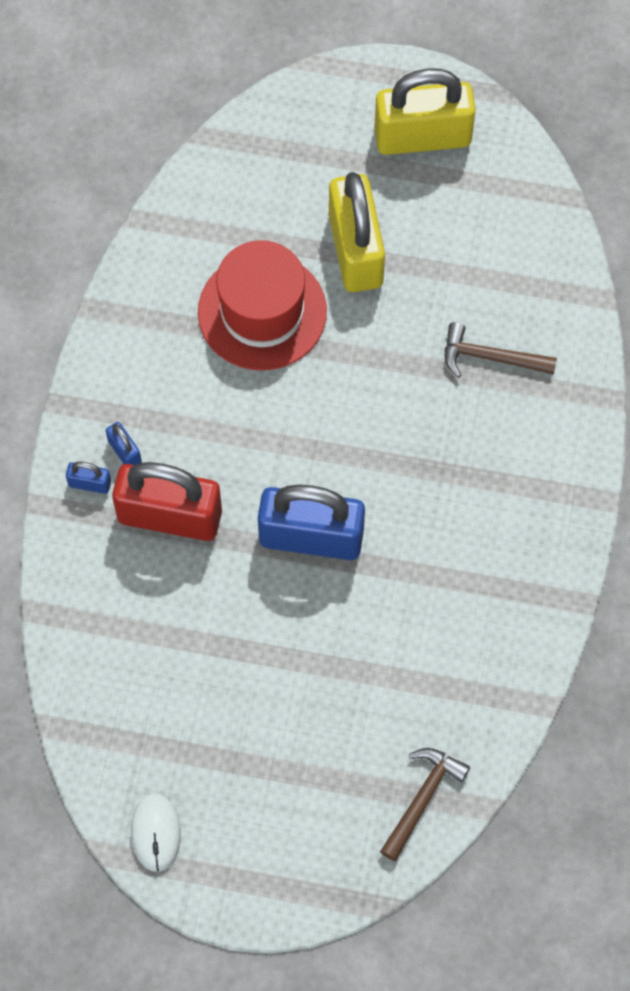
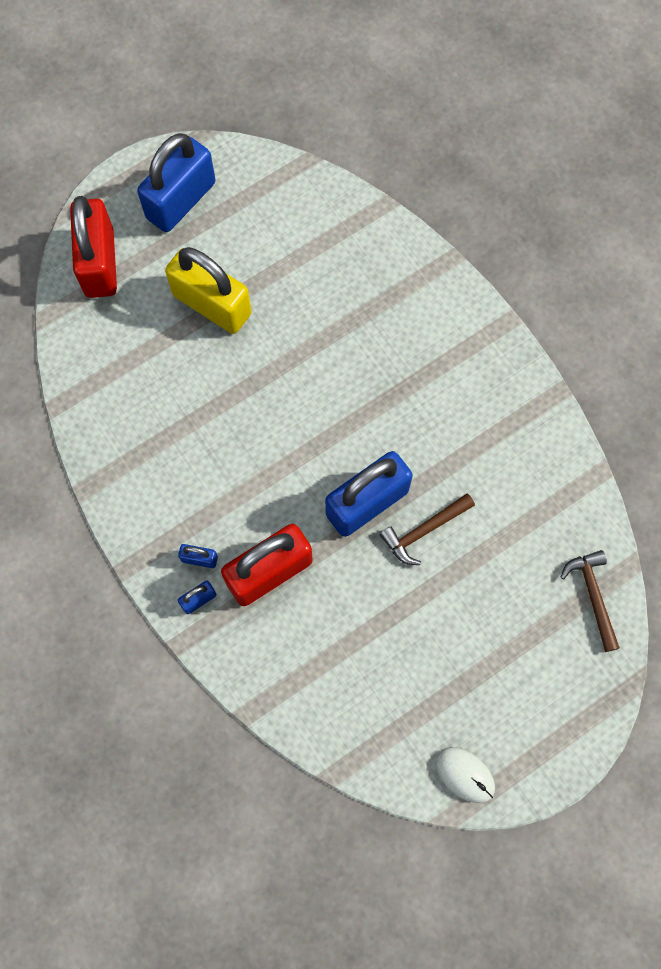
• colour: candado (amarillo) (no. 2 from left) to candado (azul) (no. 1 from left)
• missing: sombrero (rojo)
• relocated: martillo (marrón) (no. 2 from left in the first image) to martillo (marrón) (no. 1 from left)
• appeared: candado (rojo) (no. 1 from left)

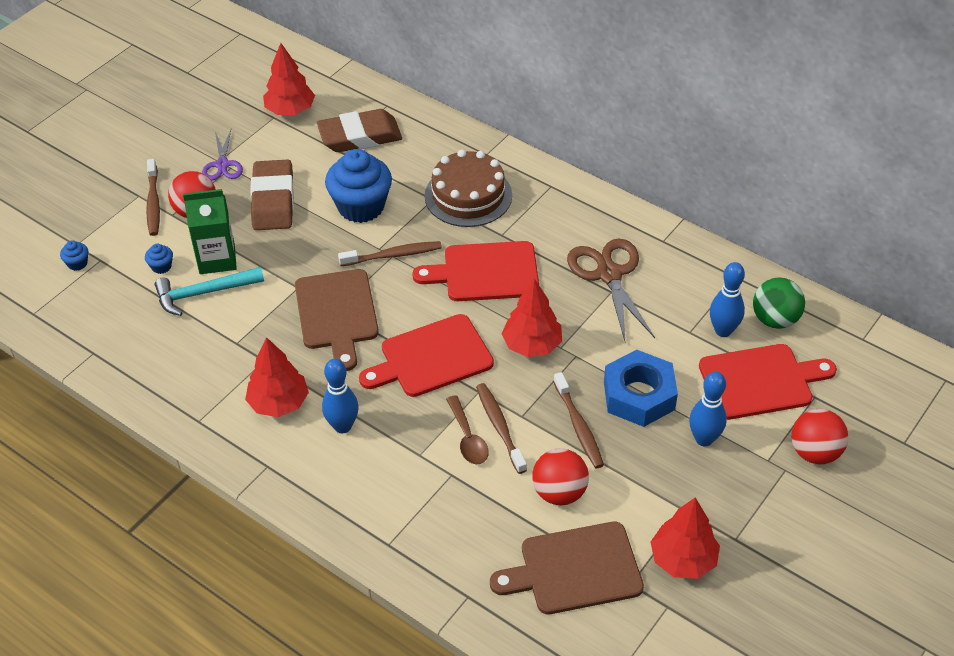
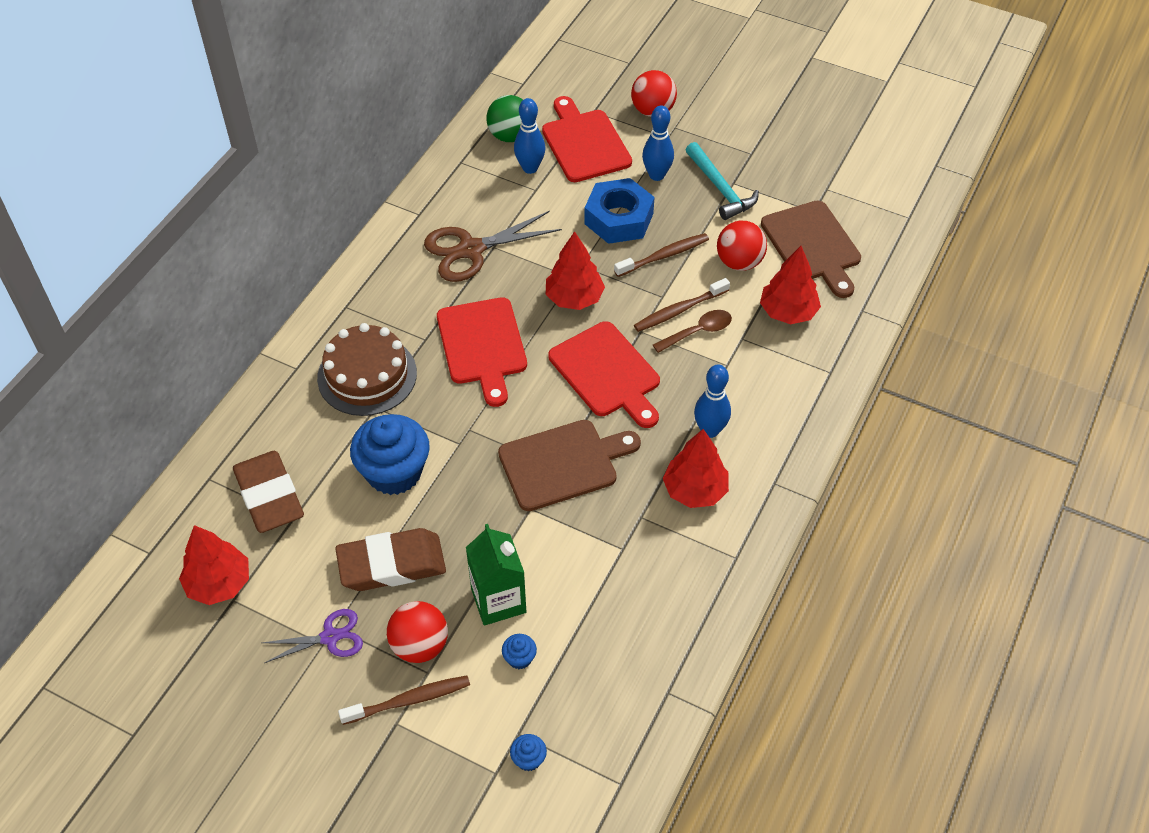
• missing: cepillo de dientes (marrón) (no. 2 from left)
• relocated: martillo (turquesa)
• relocated: árbol (rojo) (no. 4 from left)

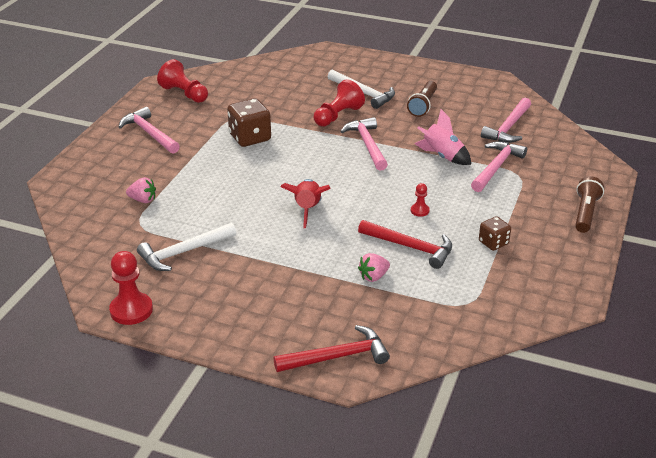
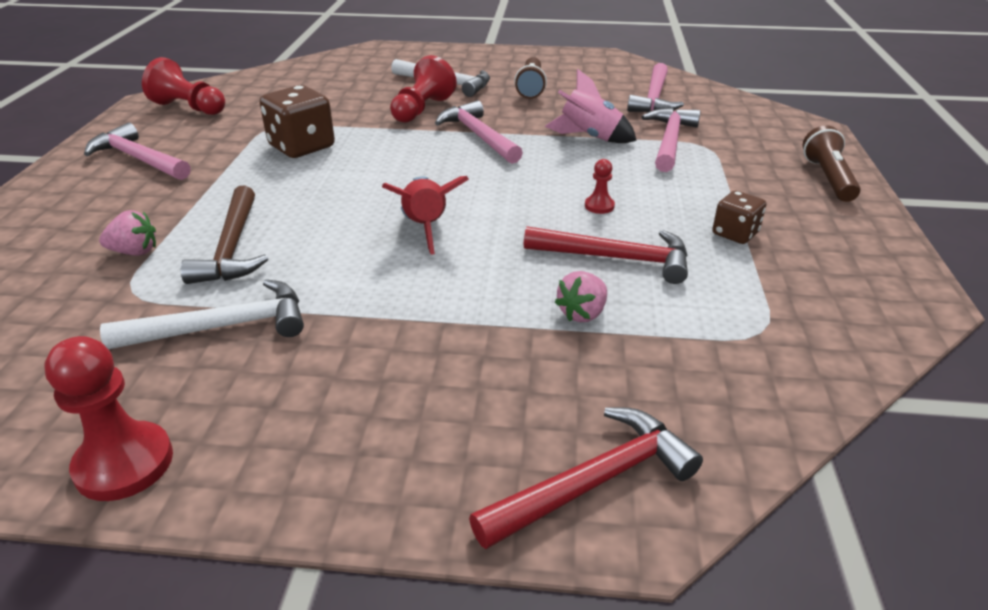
• spun: martillo (blanco) (no. 1 from left) 150 degrees counterclockwise
• appeared: martillo (marrón)

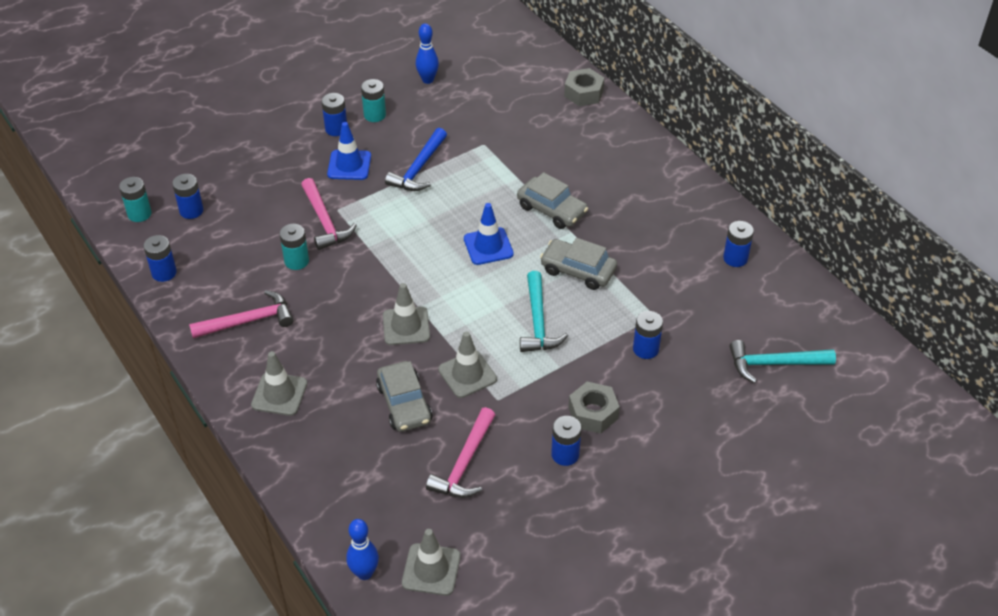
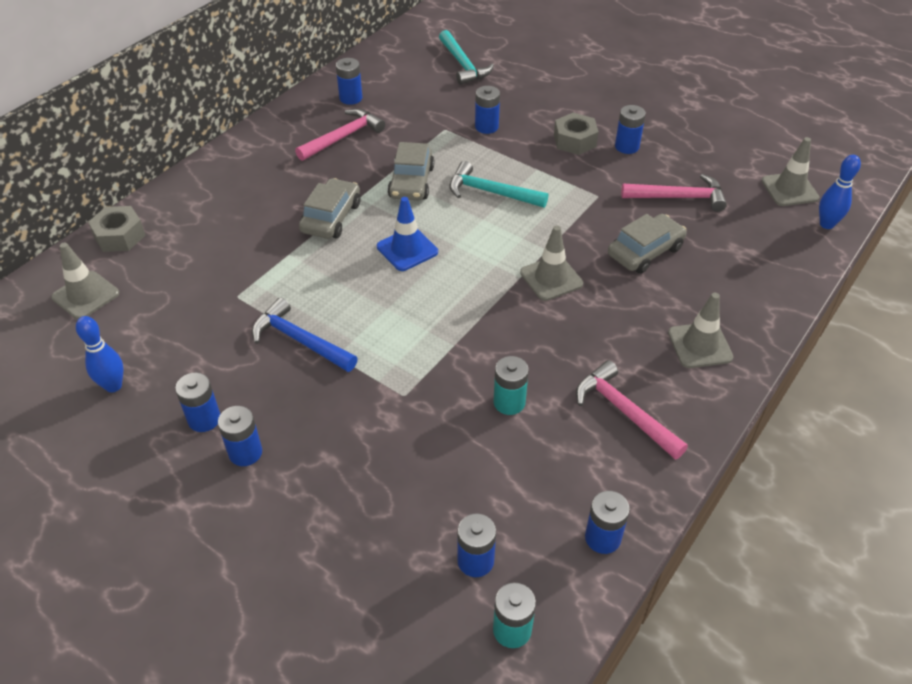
• colour: pila (turquesa) (no. 3 from left) to pila (azul) (no. 1 from left)
• missing: cono de tráfico (azul) (no. 1 from left)
• spun: martillo (azul) 150 degrees counterclockwise
• relocated: martillo (rosa) (no. 2 from left in the first image) to martillo (rosa) (no. 1 from left)
• spun: martillo (turquesa) (no. 1 from left in the first image) 135 degrees counterclockwise
• relocated: cono de tráfico (gris) (no. 4 from left in the first image) to cono de tráfico (gris) (no. 1 from left)

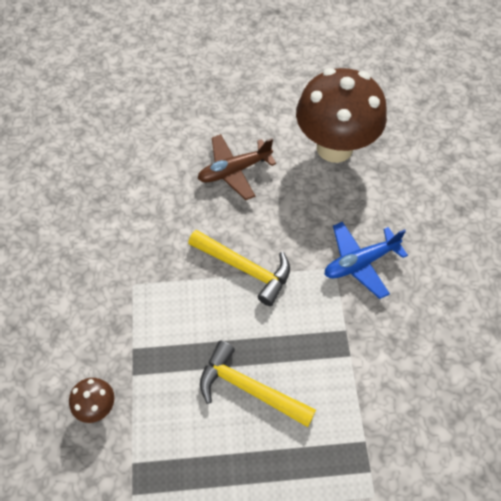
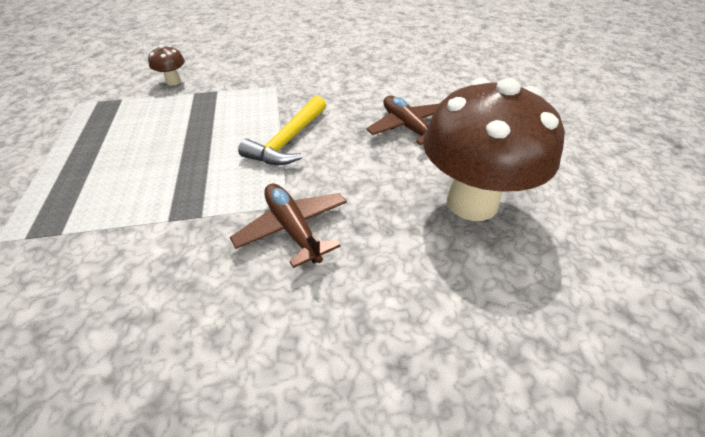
• colour: avión (azul) to avión (marrón) (no. 1 from left)
• missing: martillo (amarillo) (no. 2 from left)

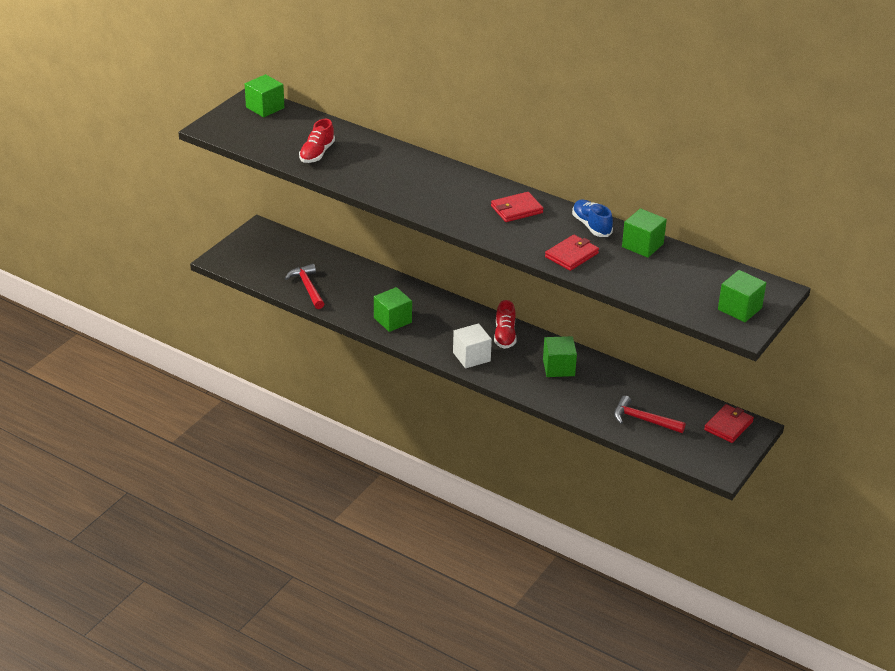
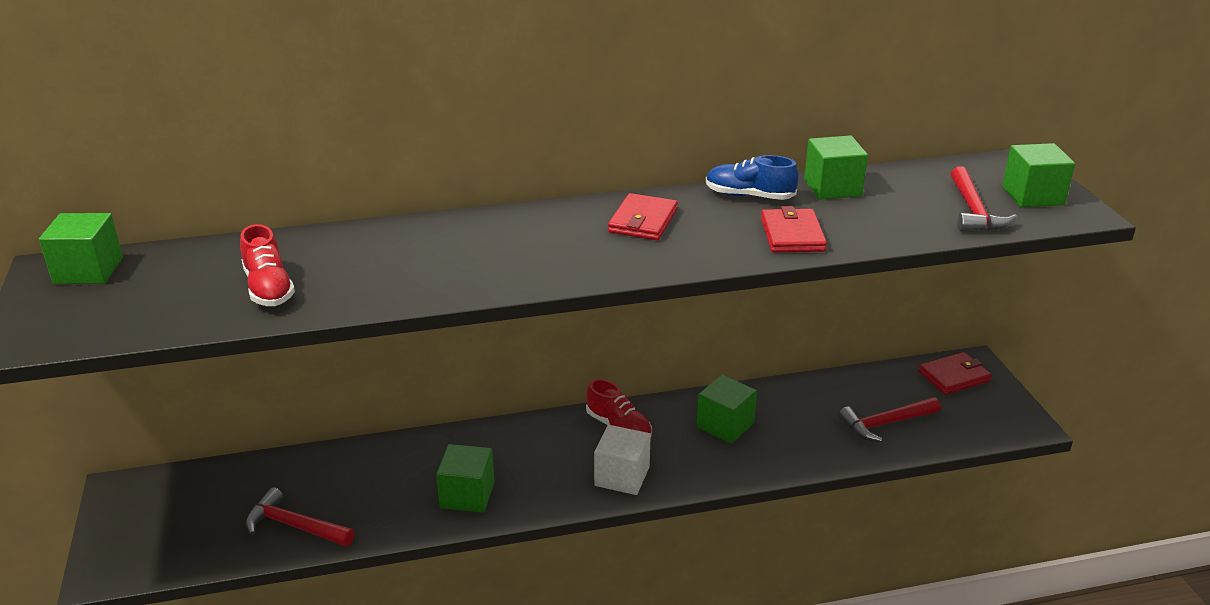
• spun: cartera (rojo) (no. 3 from left) 75 degrees clockwise
• appeared: martillo (rojo) (no. 3 from left)

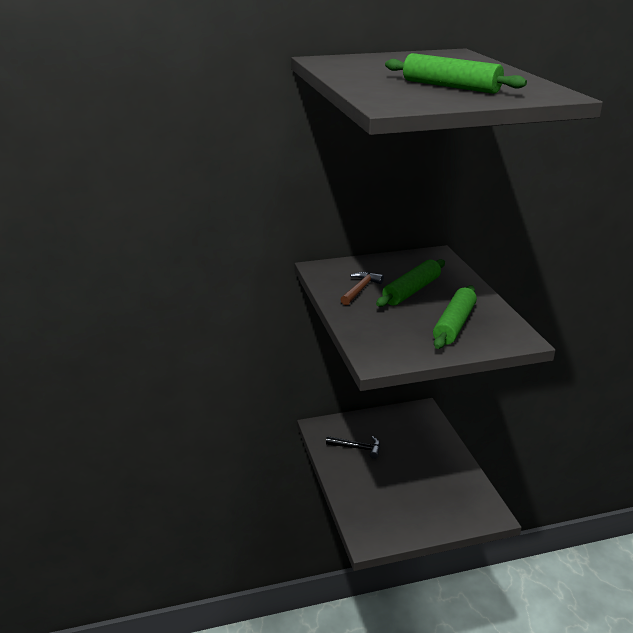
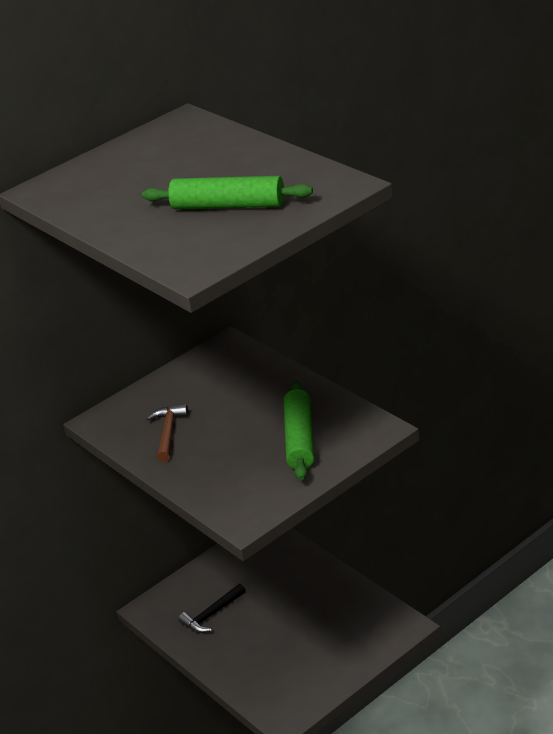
• missing: rodillo (verde) (no. 1 from left)
• spun: martillo (negro) 150 degrees clockwise

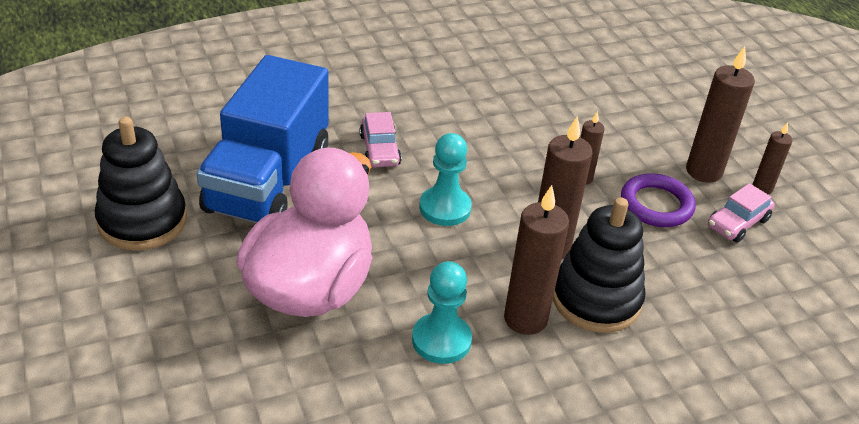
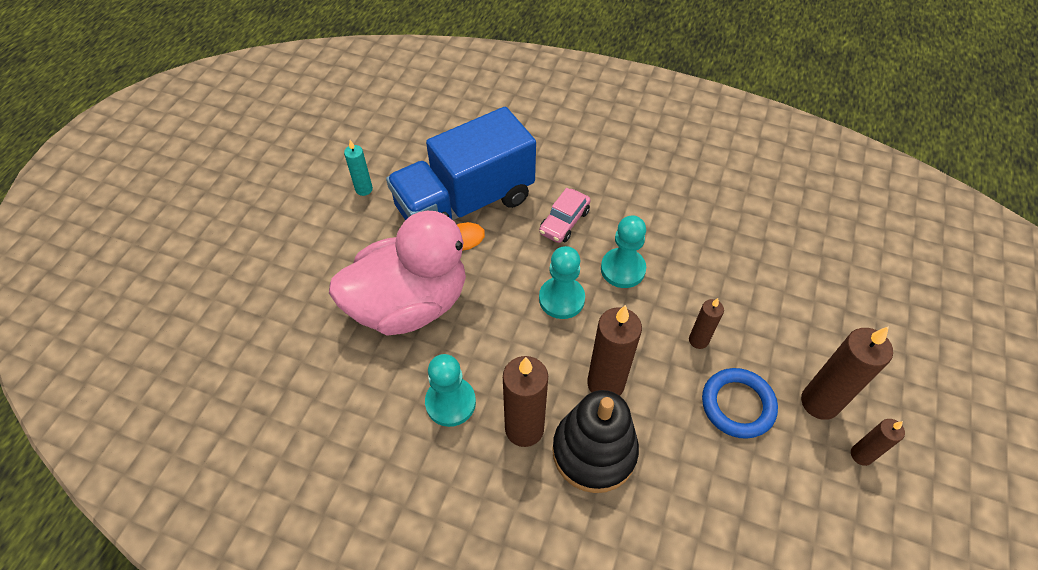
• exchanged: juguete apilable (negro) (no. 1 from left) to vela (turquesa)
• colour: anillo (morado) to anillo (azul)
• missing: coche (rosa) (no. 2 from left)
• appeared: peón (turquesa) (no. 3 from left)

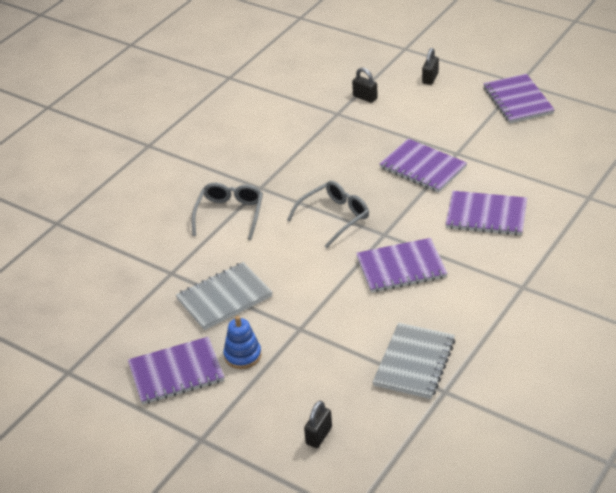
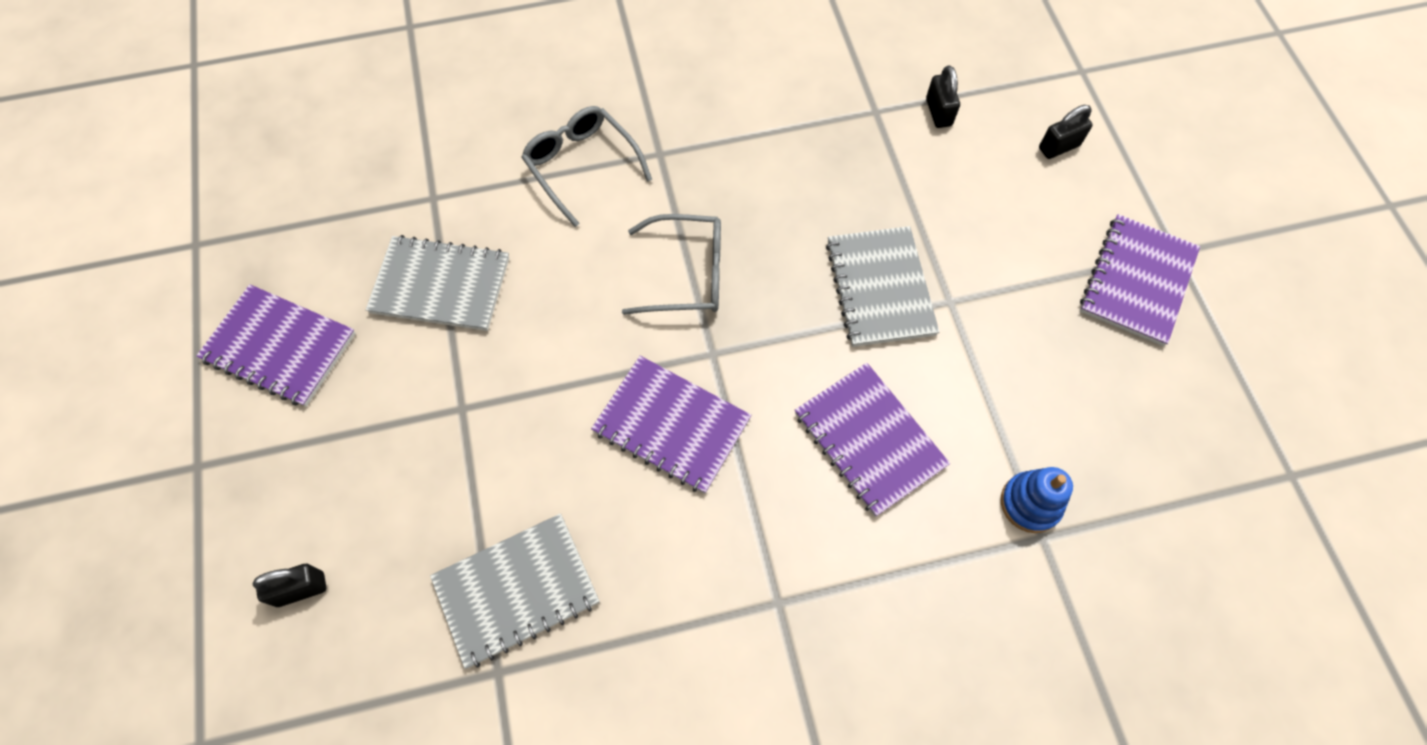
• colour: cuaderno (morado) (no. 3 from left) to cuaderno (gris) (no. 3 from left)
• spun: gafas (gris) (no. 1 from left) 90 degrees counterclockwise
• relocated: juguete apilable (azul)

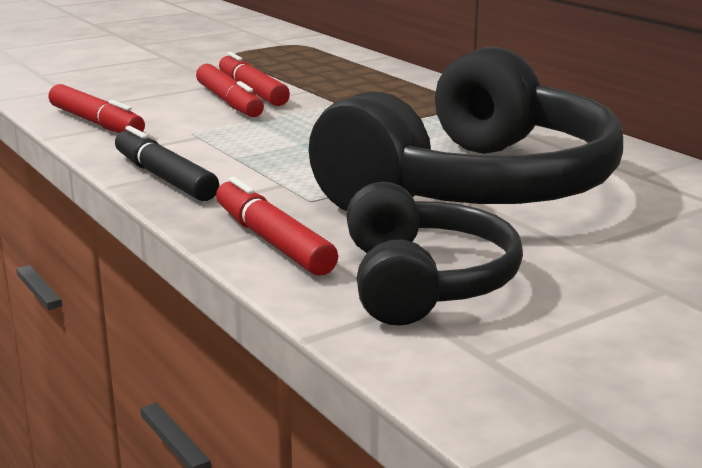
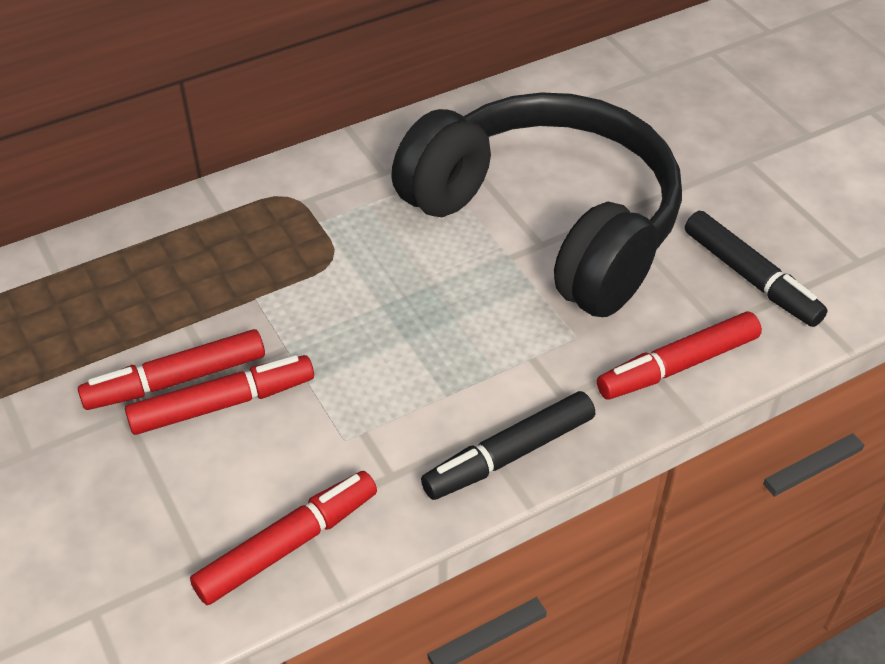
• exchanged: auriculares (negro) (no. 1 from left) to rotulador (negro) (no. 2 from left)

